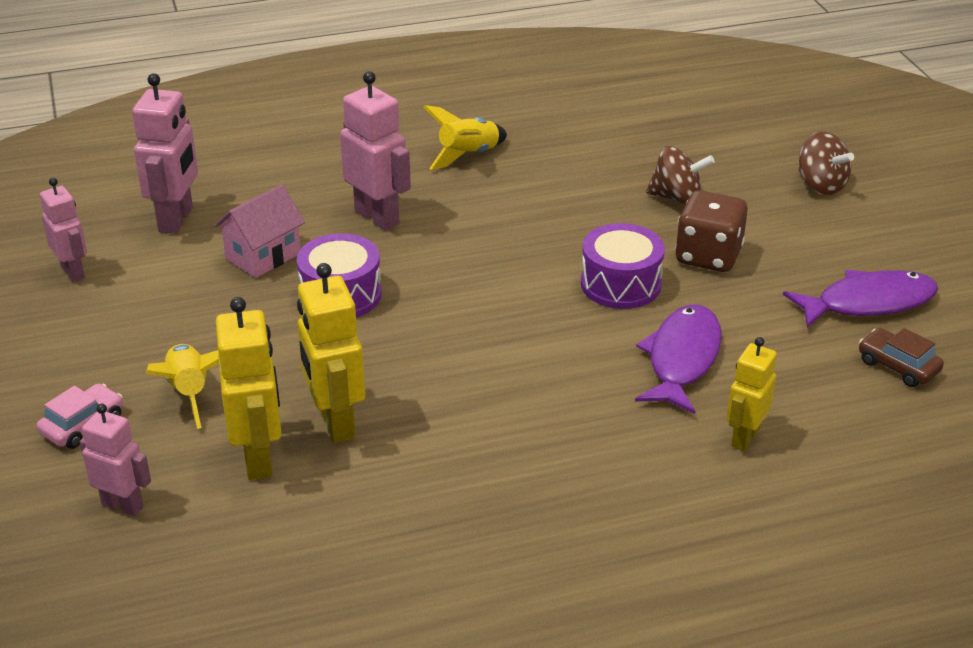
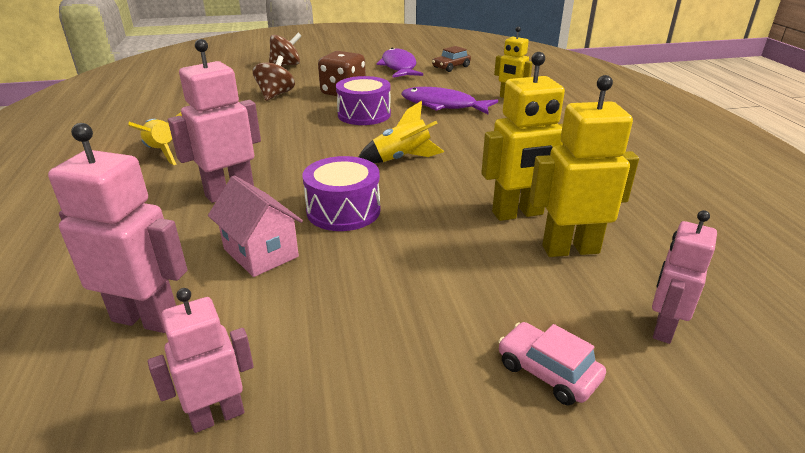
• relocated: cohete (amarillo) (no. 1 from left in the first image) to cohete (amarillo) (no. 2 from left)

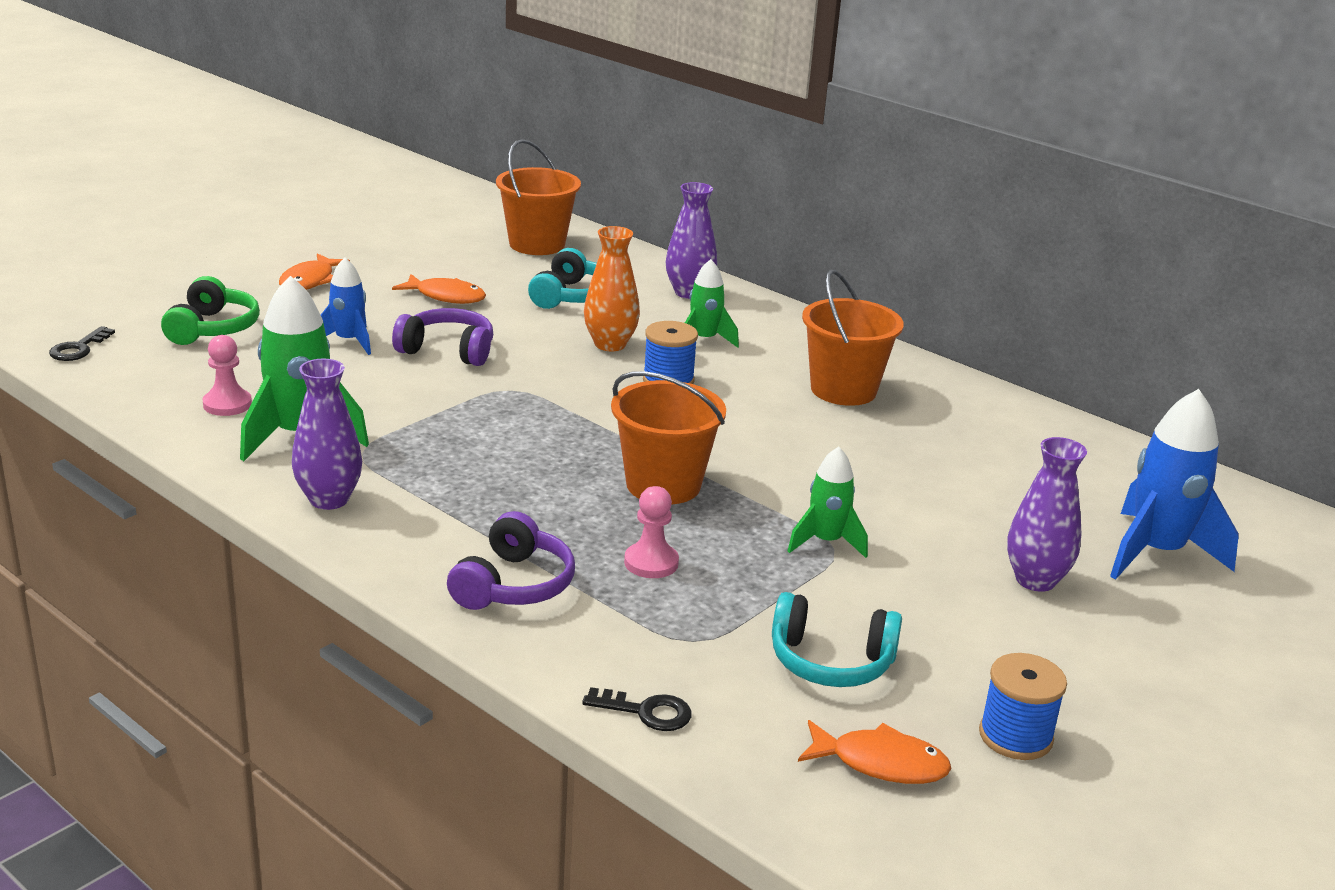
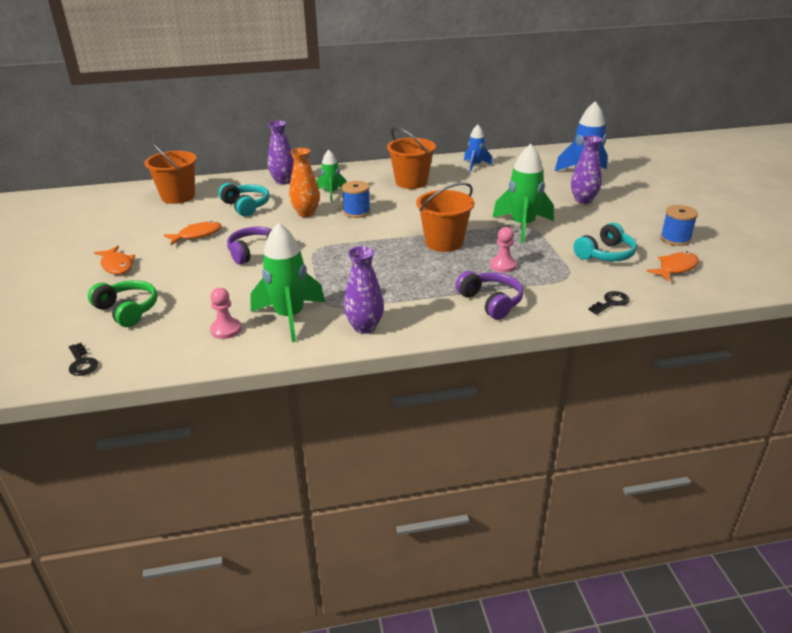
• relocated: cohete (azul) (no. 1 from left)
• size: cohete (verde) (no. 3 from left) x1.70

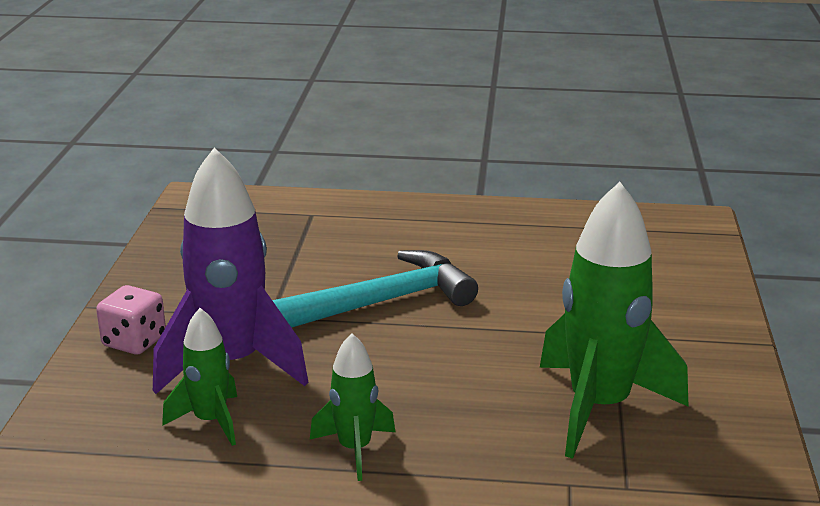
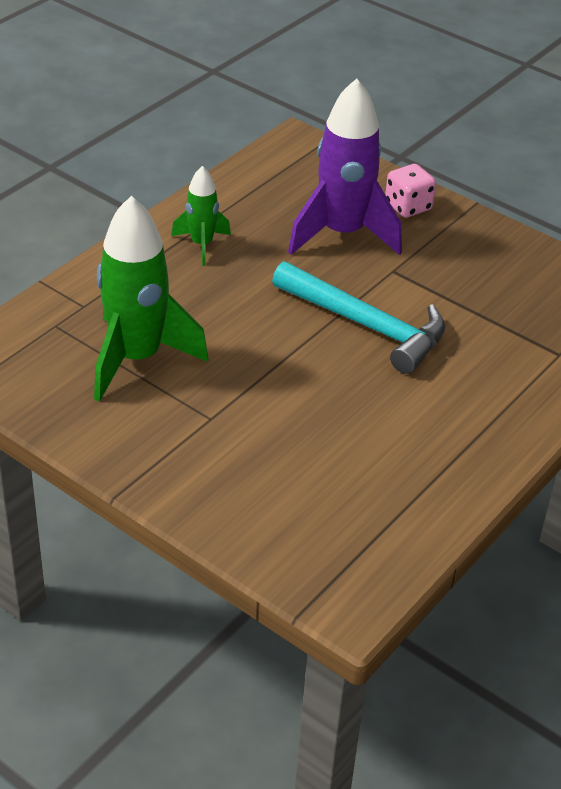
• spun: martillo (turquesa) 60 degrees counterclockwise
• missing: cohete (verde) (no. 1 from left)

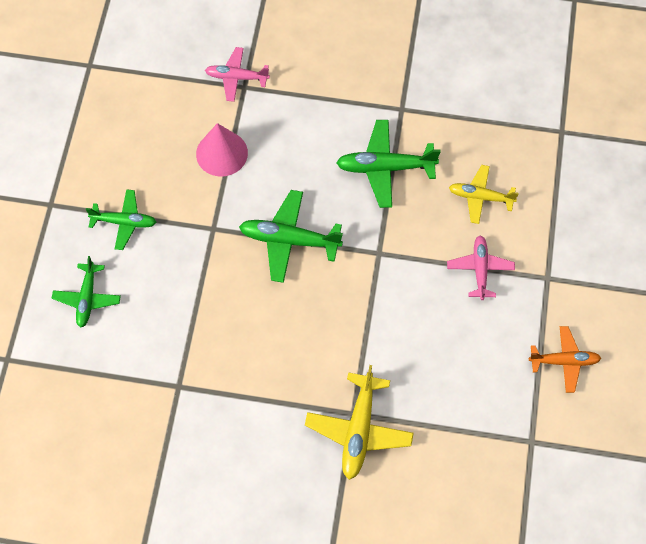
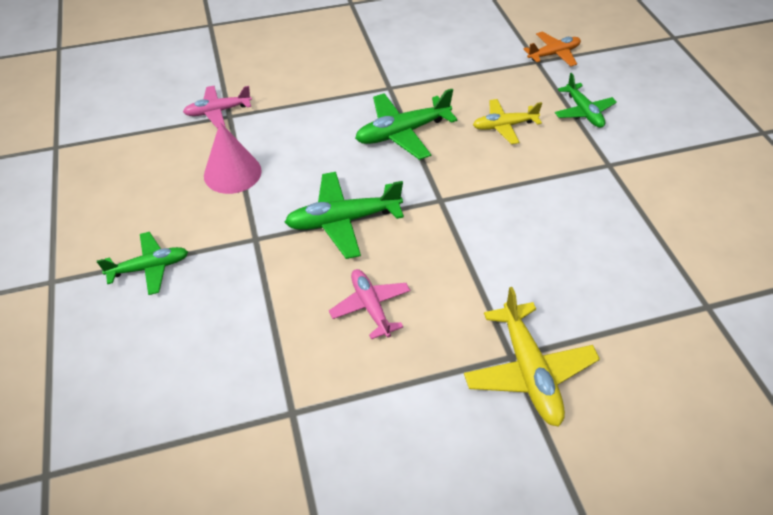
• relocated: avión (rosa) (no. 2 from left)
• relocated: avión (verde) (no. 1 from left in the first image) to avión (verde) (no. 4 from left)
• relocated: avión (naranja)

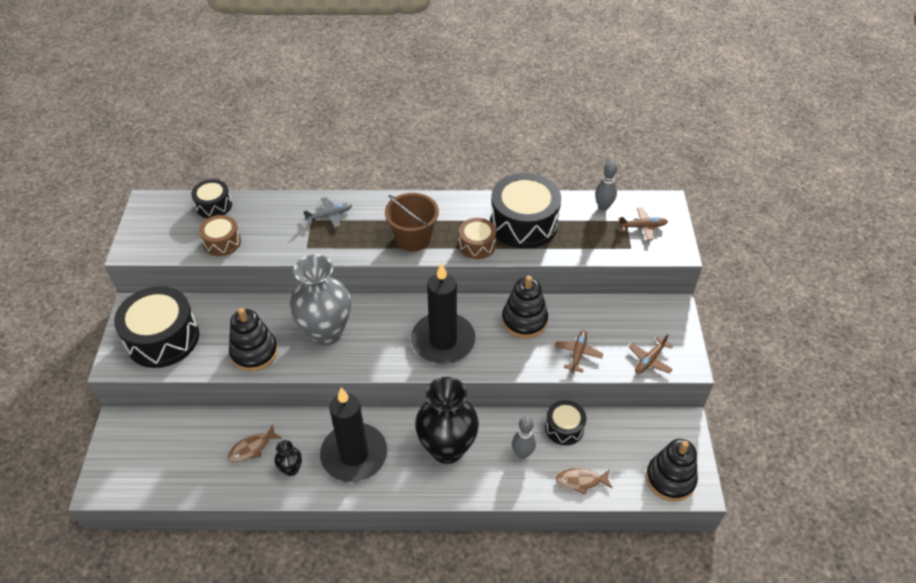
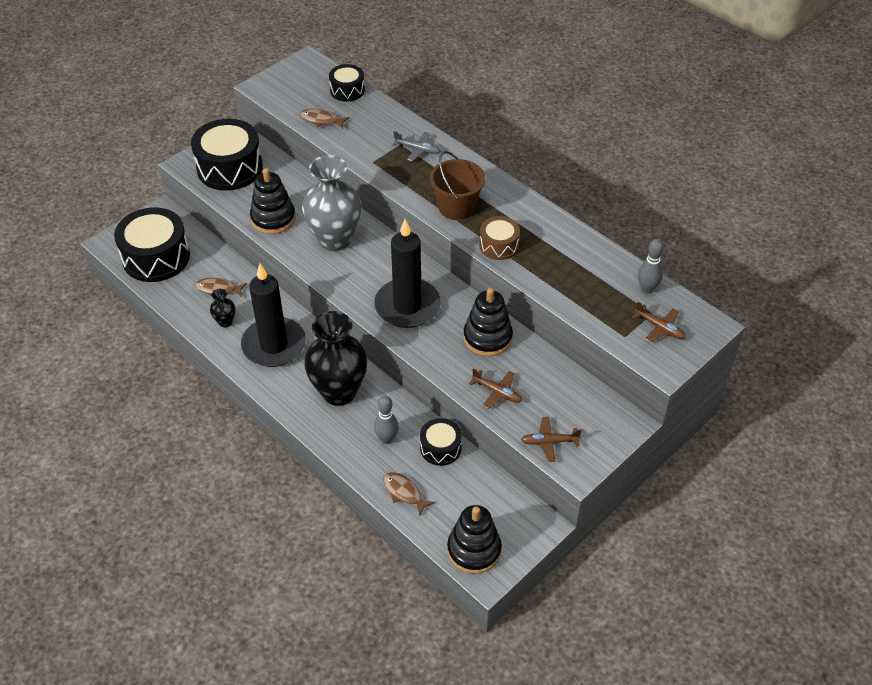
• relocated: tambor (negro) (no. 3 from left in the first image) to tambor (negro) (no. 1 from left)
• exchanged: tambor (marrón) (no. 1 from left) to pez (marrón) (no. 2 from left)
• spun: avión (marrón) (no. 1 from left) 60 degrees clockwise

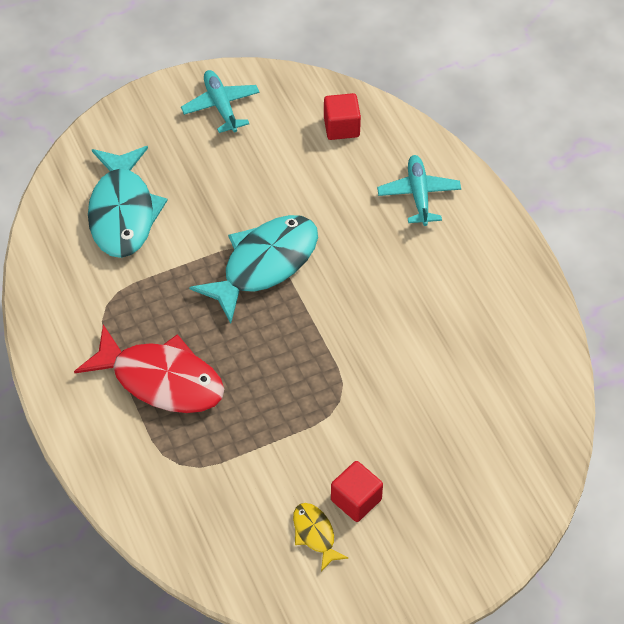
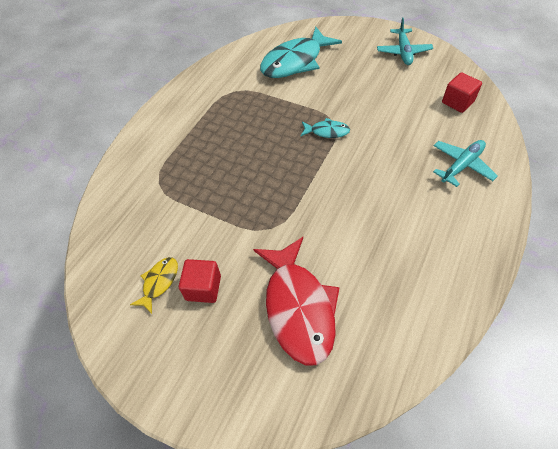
• spun: avión (turquesa) (no. 1 from left) 150 degrees clockwise
• size: pez (turquesa) (no. 2 from left) x0.47
• relocated: pez (rojo)

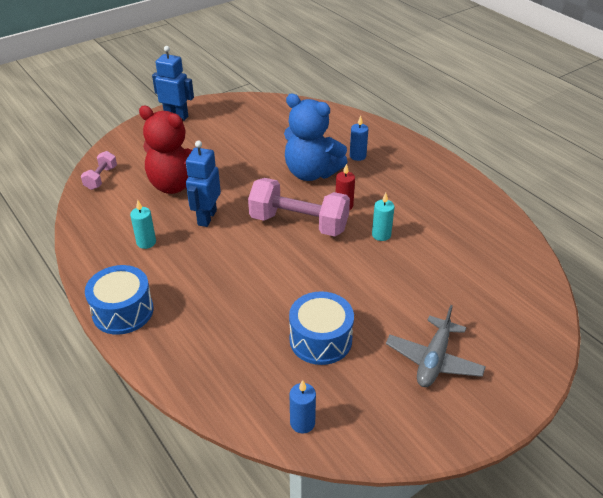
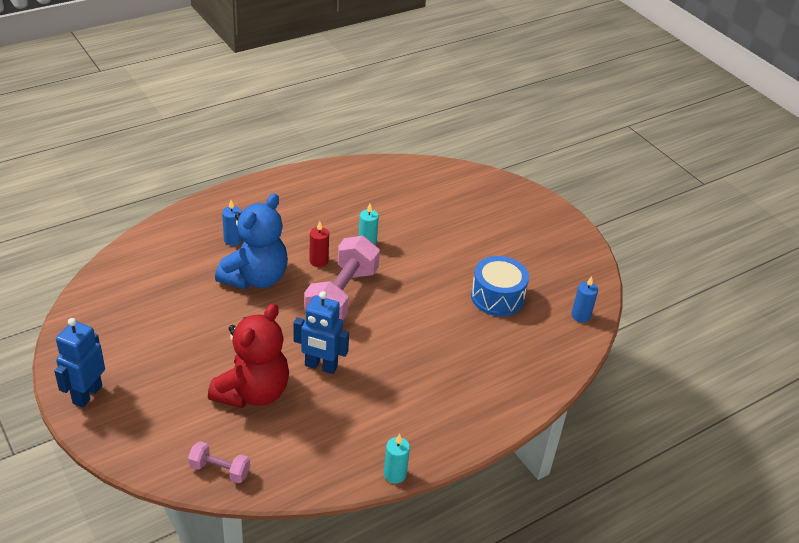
• relocated: vela (turquesa) (no. 1 from left in the first image) to vela (turquesa) (no. 2 from left)
• missing: tambor (azul) (no. 1 from left)
• missing: avión (gris)

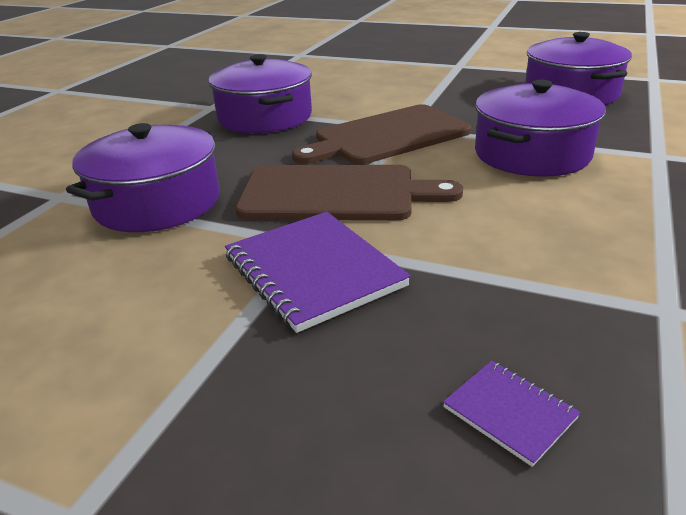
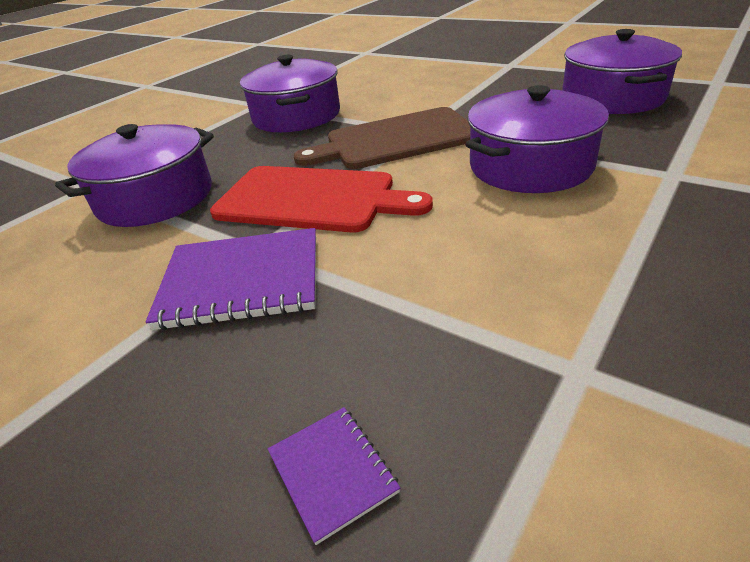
• colour: tabla de cortar (marrón) (no. 1 from left) to tabla de cortar (rojo)
• spun: cuaderno (morado) (no. 1 from left) 75 degrees counterclockwise

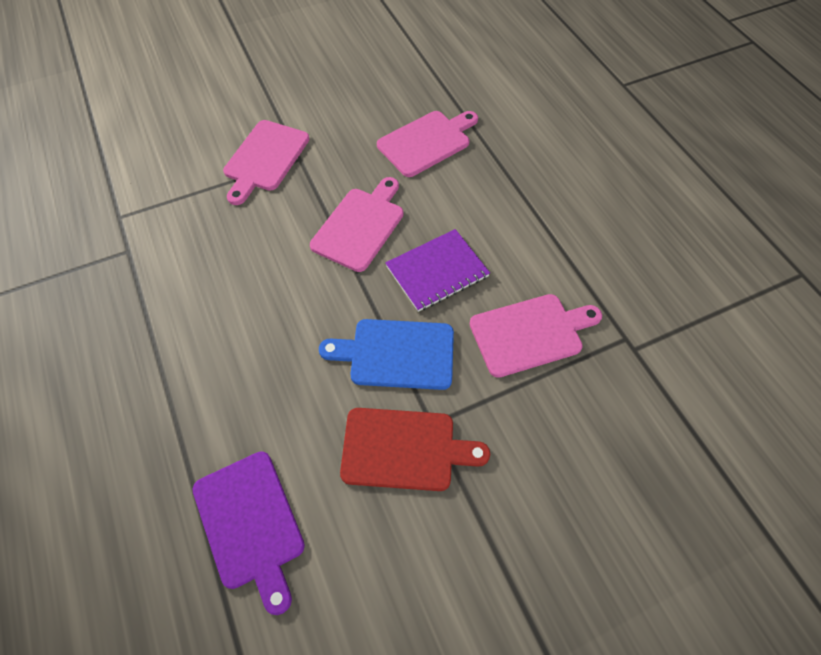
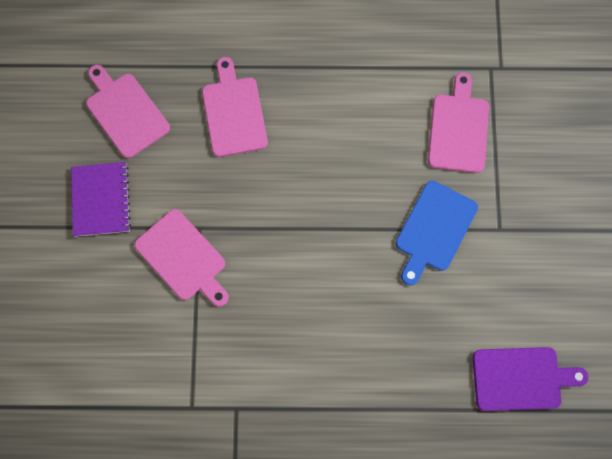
• relocated: tabla de cortar (rosa) (no. 2 from left in the first image) to tabla de cortar (rosa) (no. 1 from left)
• relocated: cuaderno (morado)
• missing: tabla de cortar (rojo)

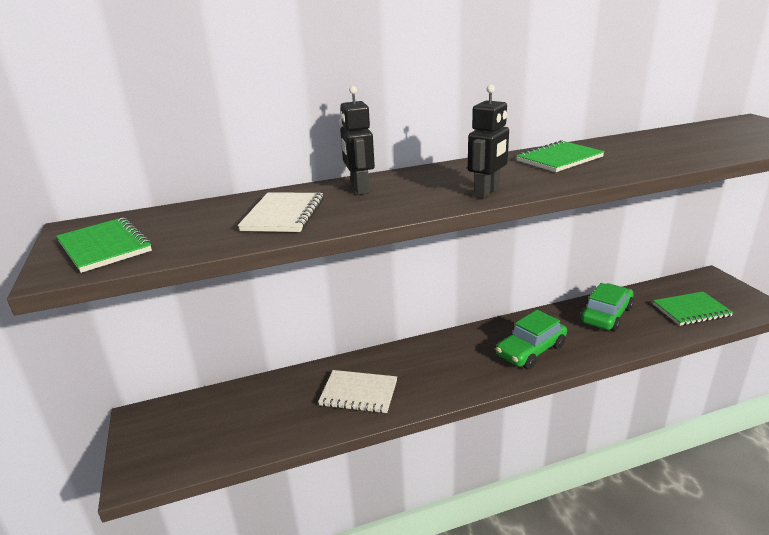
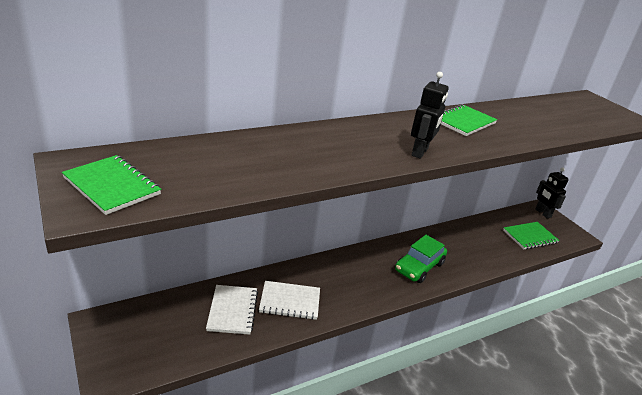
• relocated: robot (negro) (no. 1 from left in the first image) to robot (negro) (no. 2 from left)
• relocated: cuaderno (blanco) (no. 1 from left)
• missing: coche (verde) (no. 2 from left)

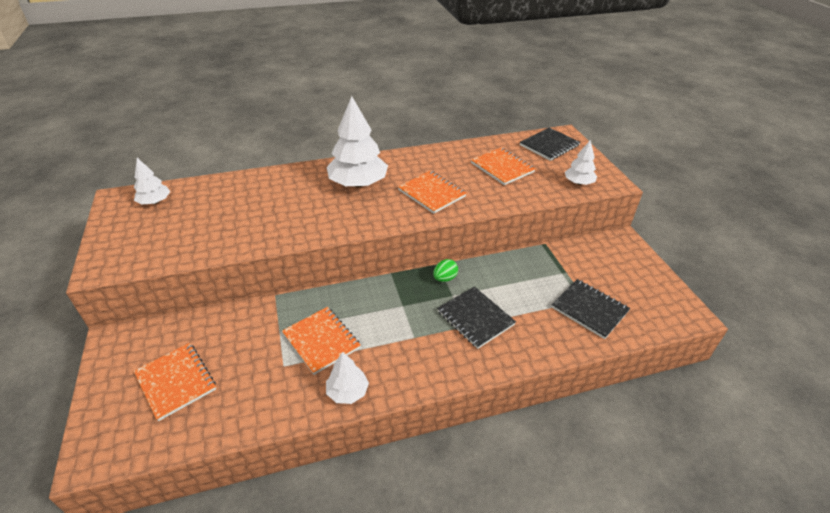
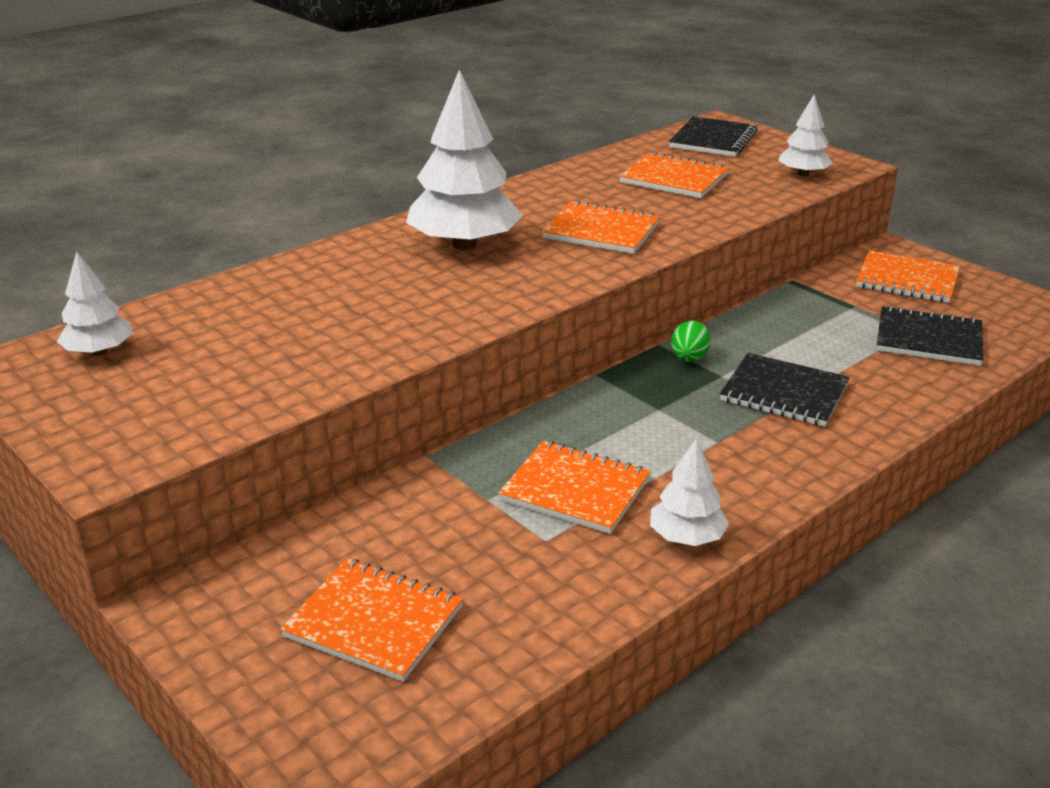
• appeared: cuaderno (naranja) (no. 5 from left)

